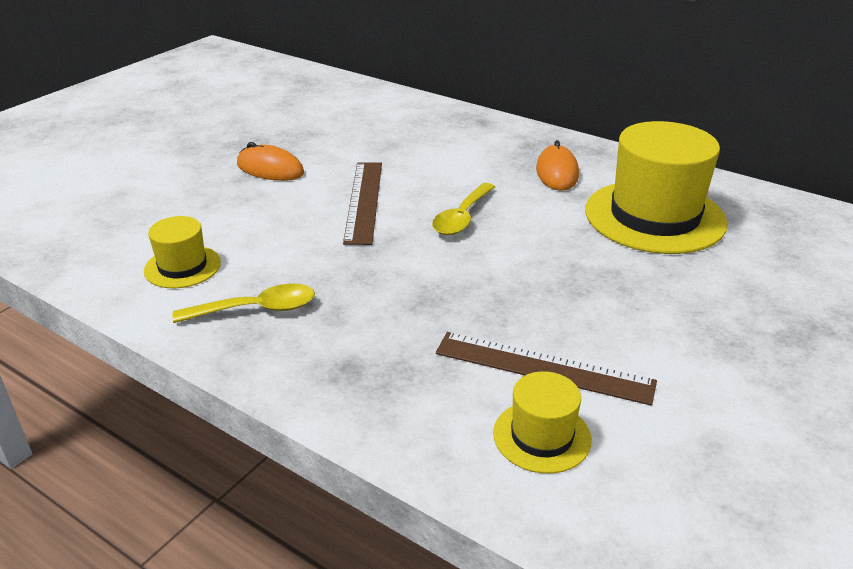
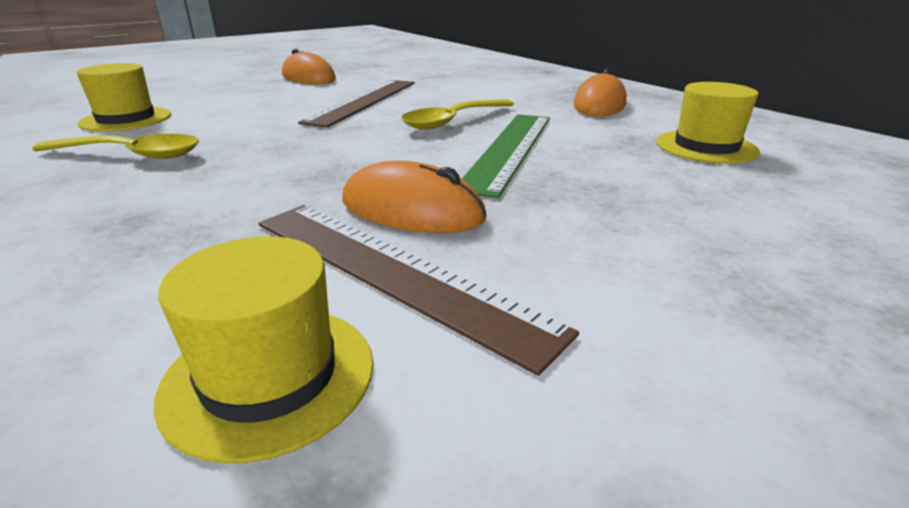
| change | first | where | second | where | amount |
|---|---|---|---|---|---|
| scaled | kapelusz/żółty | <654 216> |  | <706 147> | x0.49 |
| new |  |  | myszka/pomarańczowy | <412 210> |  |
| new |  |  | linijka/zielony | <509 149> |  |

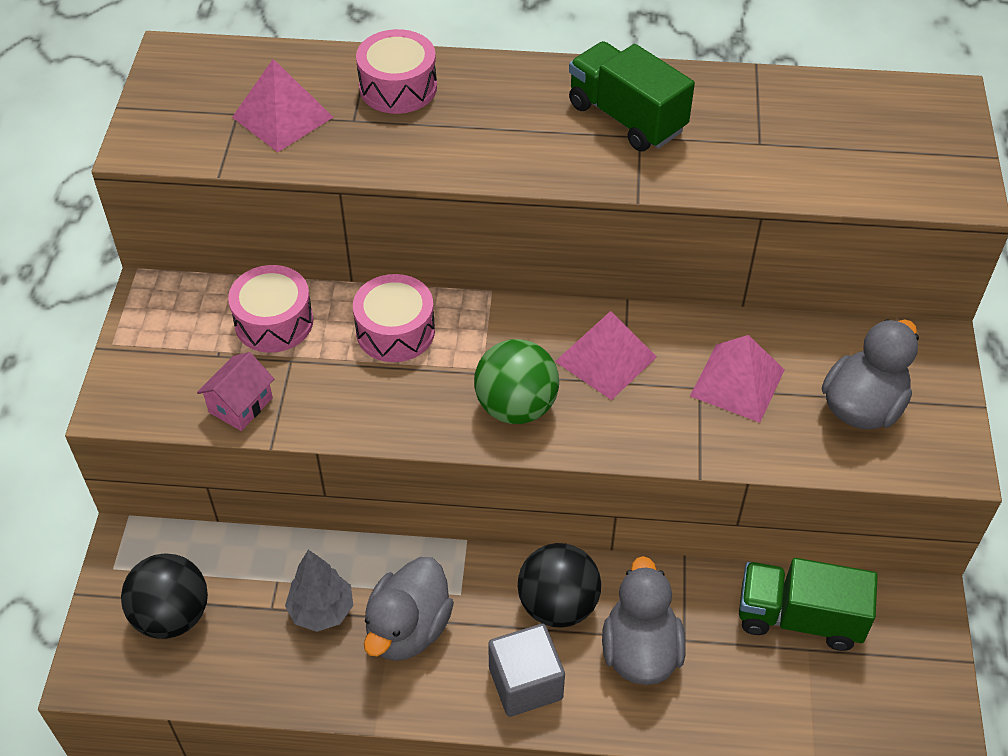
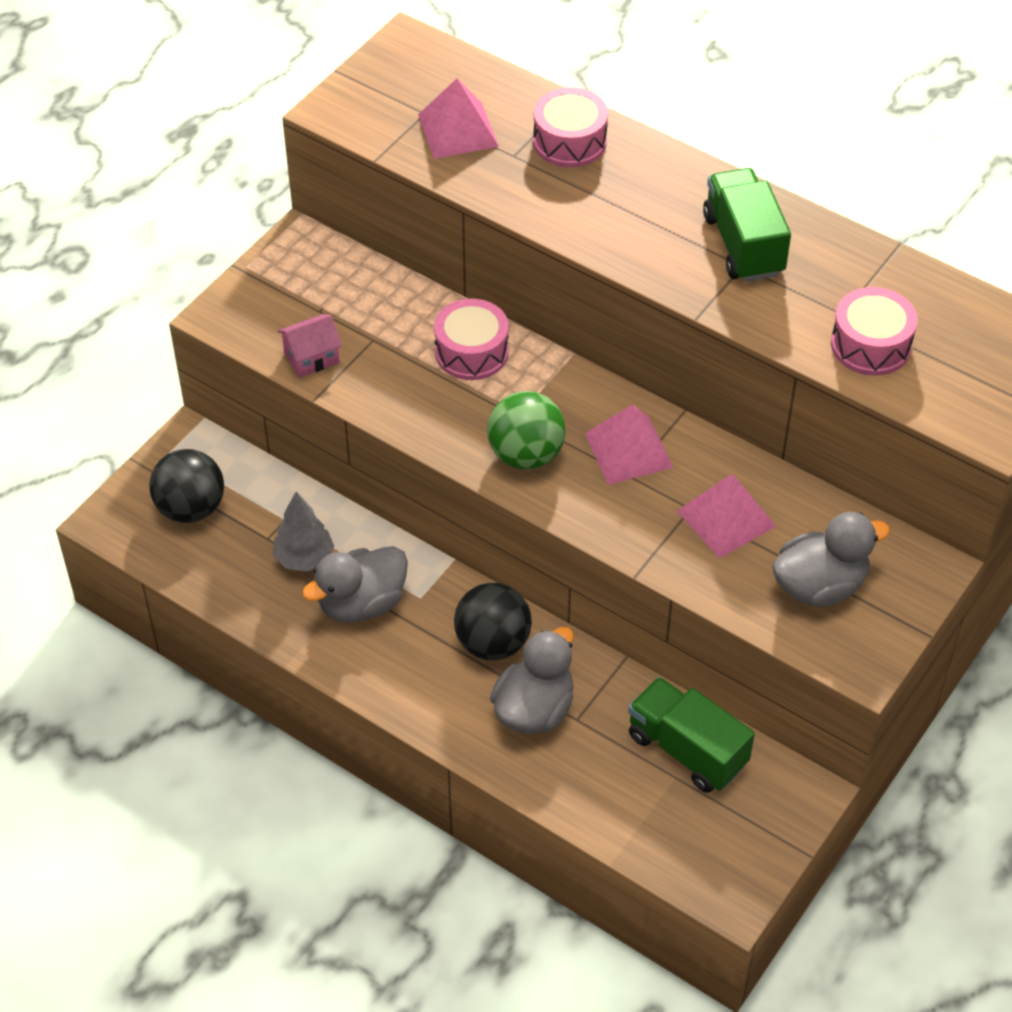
| change | first | where | second | where | amount |
|---|---|---|---|---|---|
| shifted | bęben/różowy | <274 322> |  | <870 345> |  |
| gone | sześcian/szary | <525 683> |  |  |  |

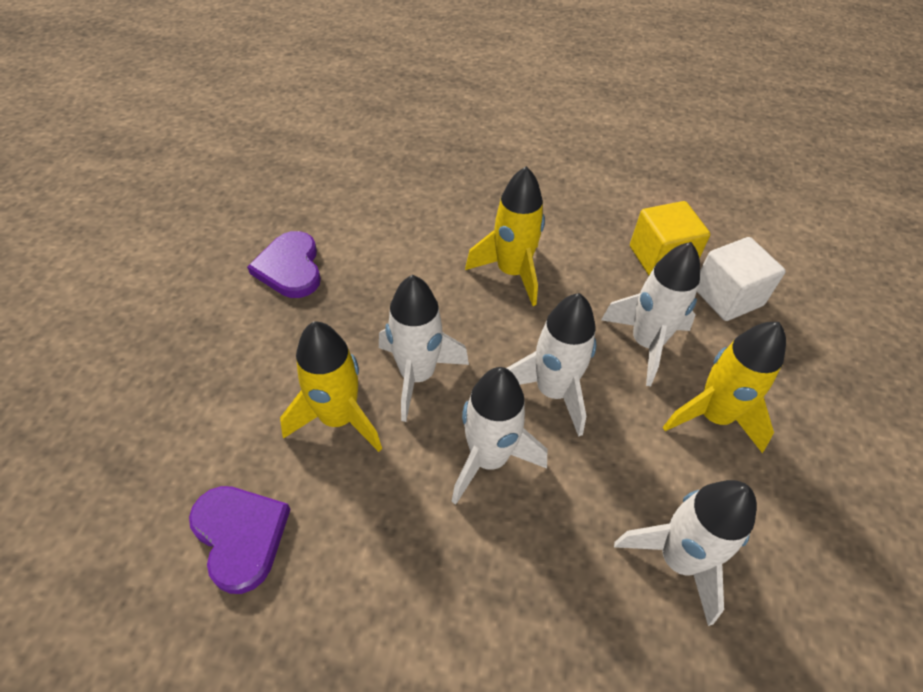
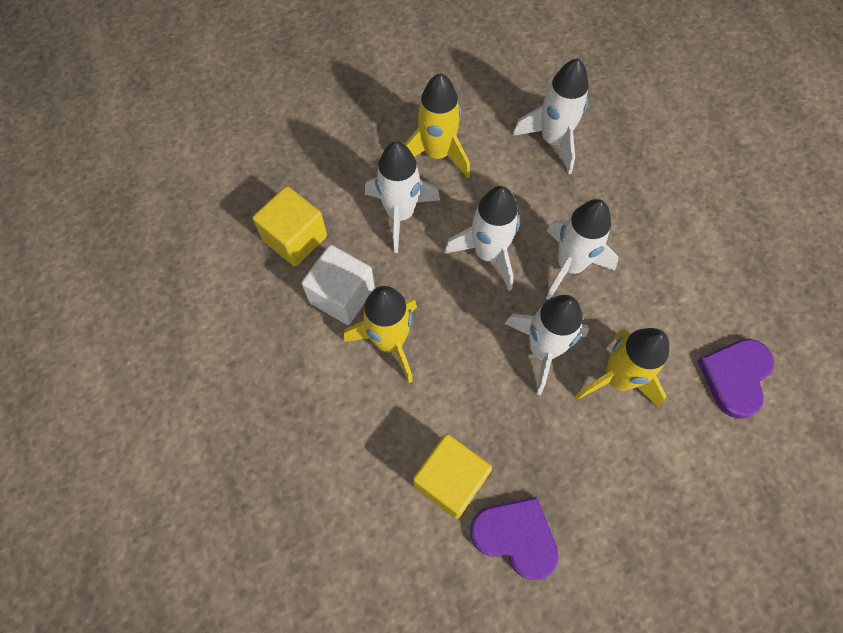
| change | first | where | second | where | amount |
|---|---|---|---|---|---|
| rotated | serce/fioletowy | <290 268> |  | <515 536> | 105 degrees counterclockwise |
| shifted | sześcian/biały | <727 296> |  | <342 295> |  |
| new |  |  | sześcian/żółty | <450 480> |  |

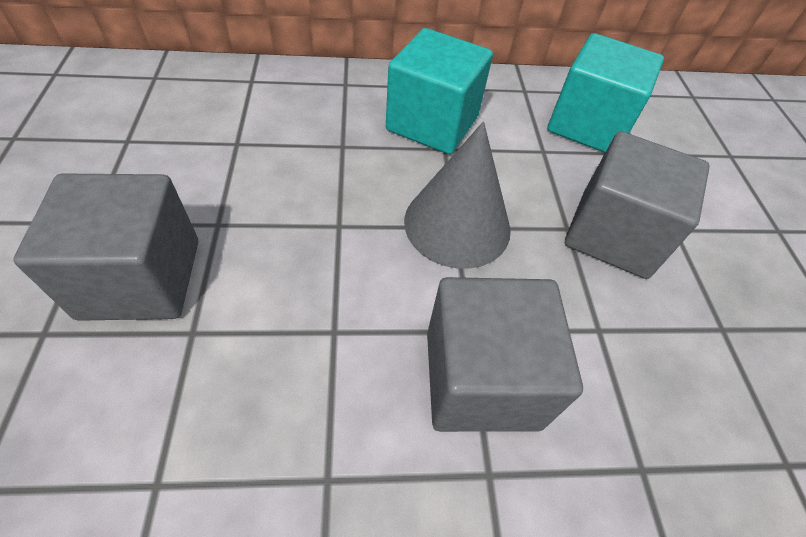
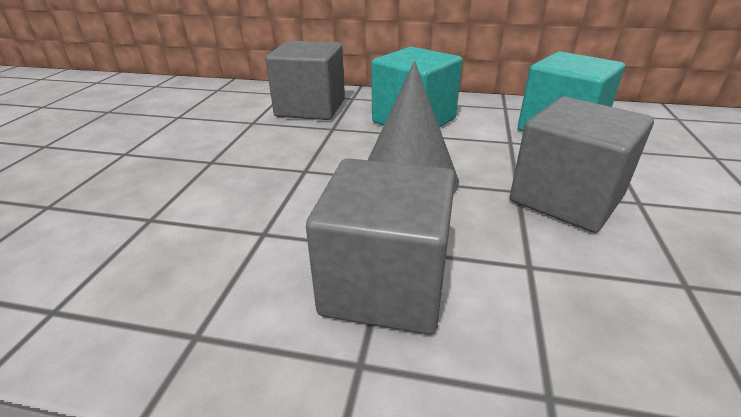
| change | first | where | second | where | amount |
|---|---|---|---|---|---|
| shifted | sześcian/szary | <141 278> |  | <310 108> |  |

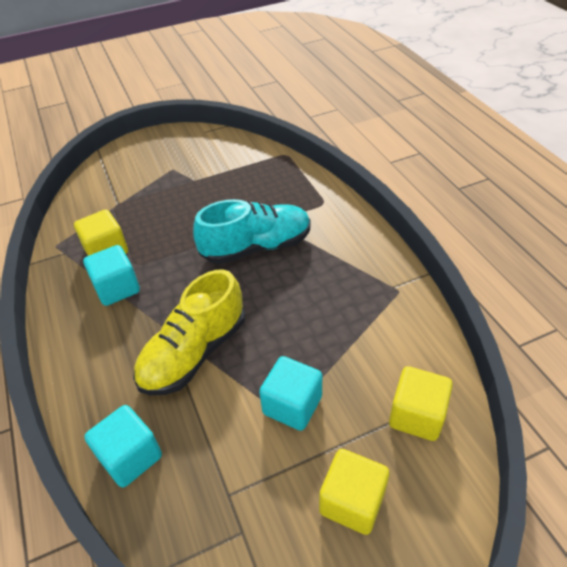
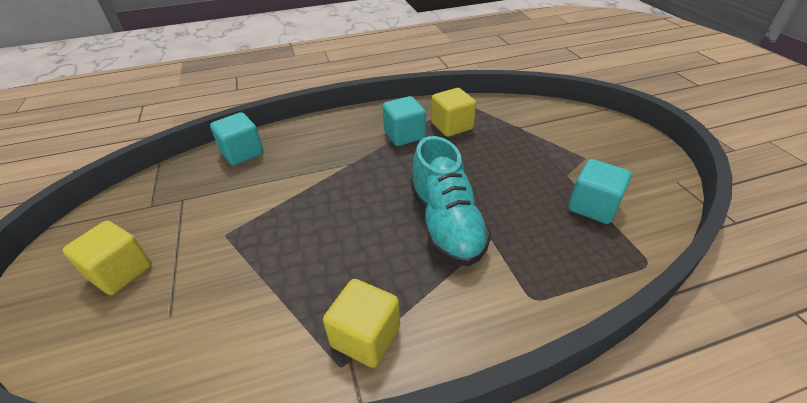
| change | first | where | second | where | amount |
|---|---|---|---|---|---|
| gone | but/żółty | <194 352> |  |  |  |
| shifted | sześcian/turkusowy | <292 405> |  | <593 206> |  |
| shifted | sześcian/żółty | <416 415> |  | <366 336> |  |

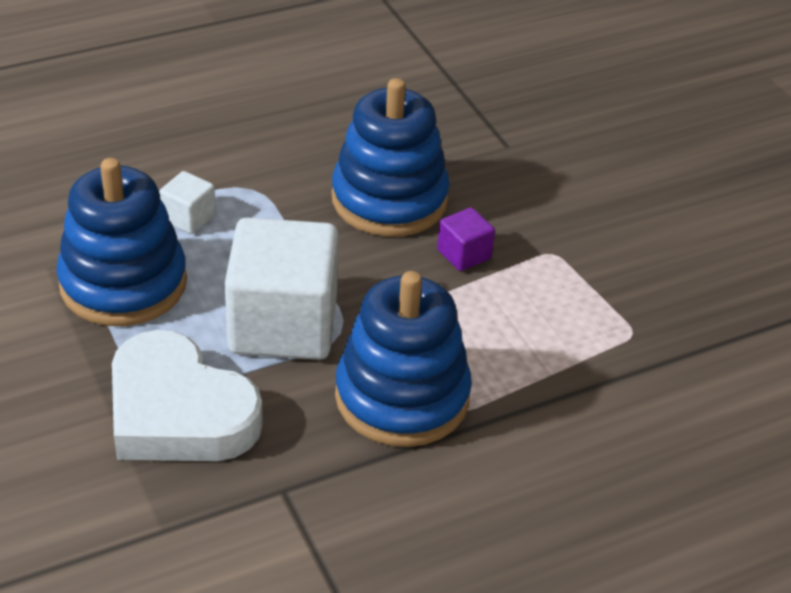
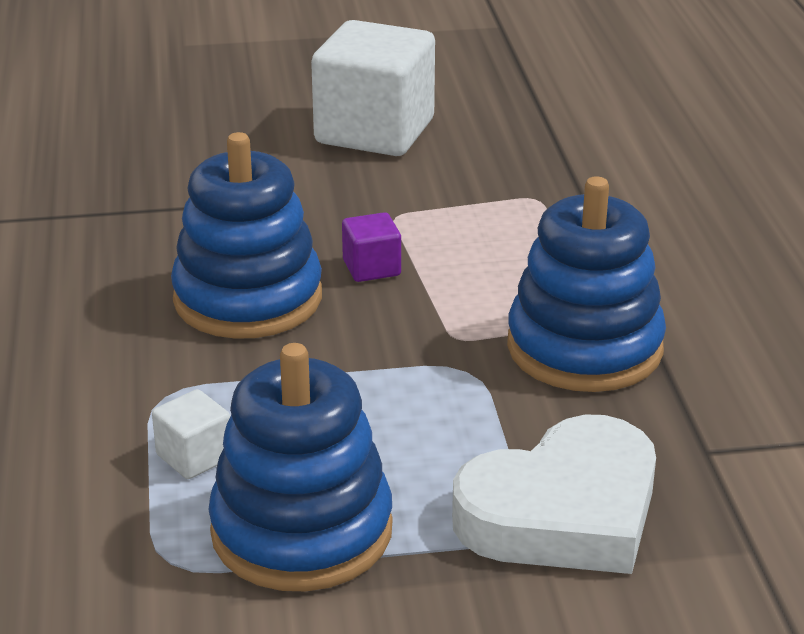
| change | first | where | second | where | amount |
|---|---|---|---|---|---|
| shifted | sześcian/biały | <283 325> |  | <374 131> |  |

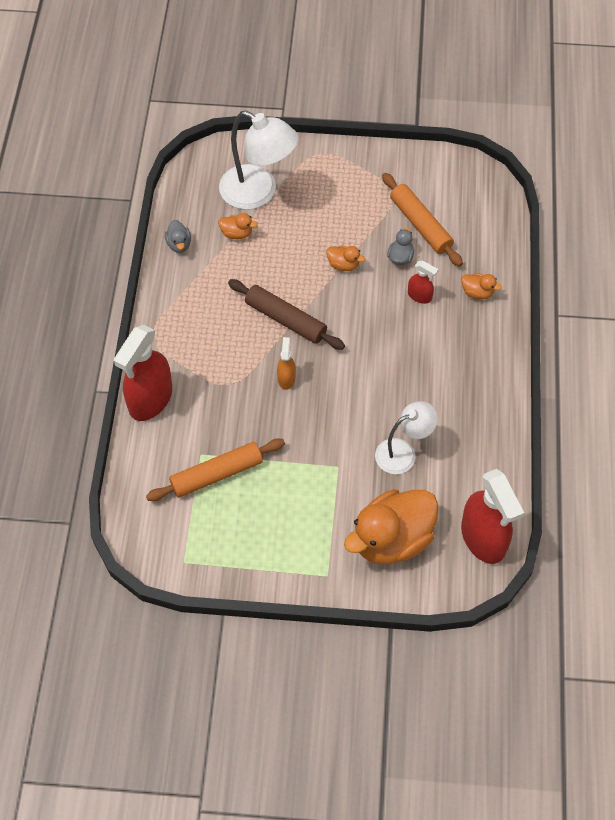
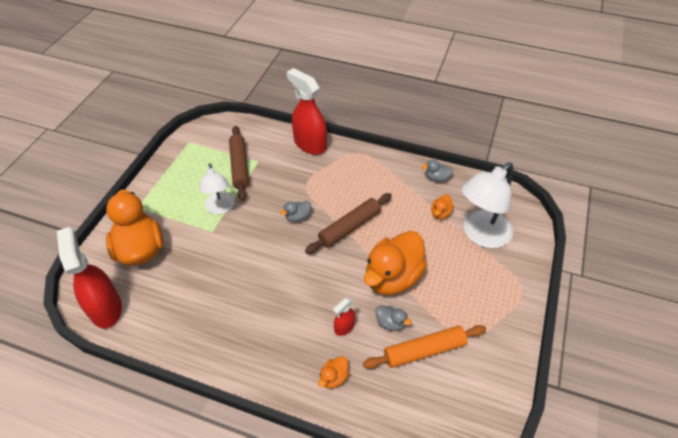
| change | first | where | second | where | amount |
|---|---|---|---|---|---|
| repainted | wałek do ciasta/pomarańczowy | <216 474> | wałek do ciasta/brązowy | <239 166> |  |
| swapped | spryskiwacz/pomarańczowy | <286 378> | kaczka/szary | <297 217> |  |
| scaled | kaczka/pomarańczowy | <343 265> |  | <392 277> | x2.35 |
| shifted | lampka/biały | <403 452> |  | <220 208> |  |
| rotated | spryskiwacz/czerwony | <483 538> |  | <105 308> | 75 degrees clockwise |

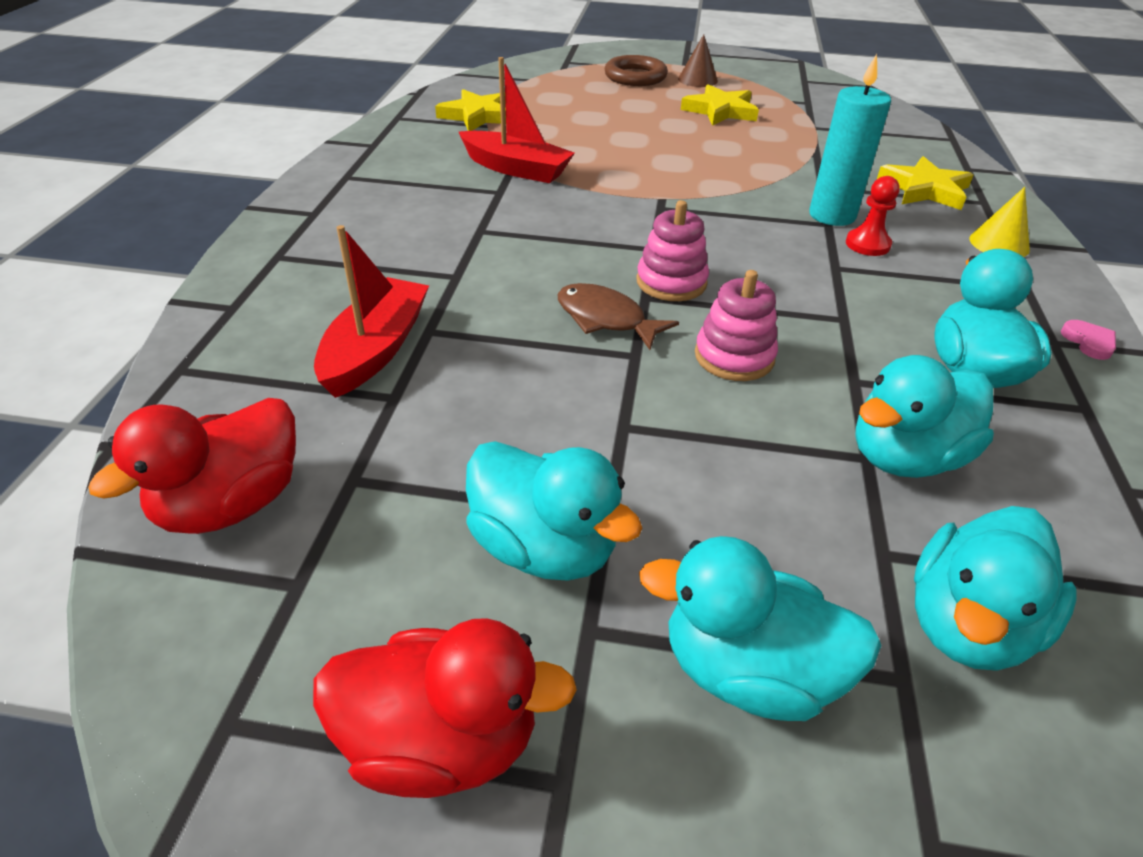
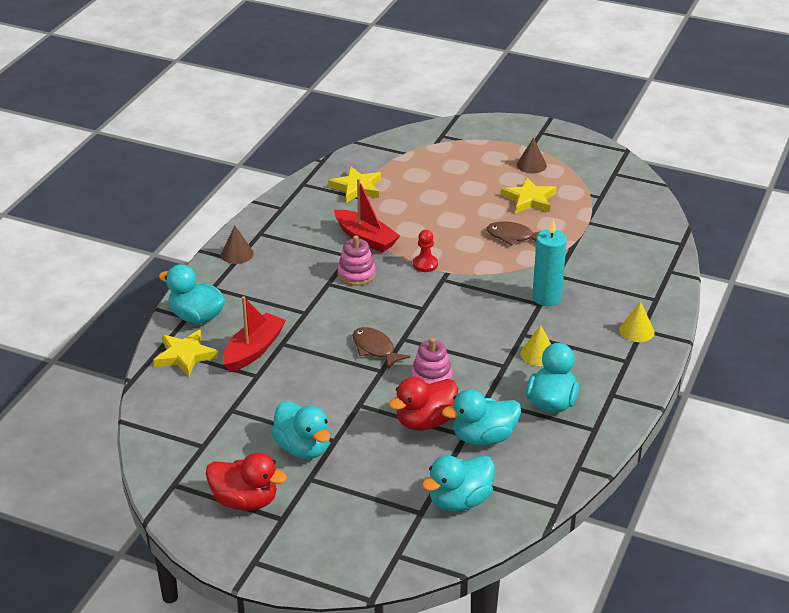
| change | first | where | second | where | amount |
|---|---|---|---|---|---|
| shifted | kaczka/czerwony | <231 504> |  | <425 422> |  |
| gone | pierścień/brązowy | <635 77> |  |  |  |
| shifted | zabawka nakładanka/różowy | <671 282> |  | <356 274> |  |
| shifted | kaczka/turkusowy | <748 671> |  | <196 317> |  |
| shifted | pionek/czerwony | <867 244> |  | <425 264> |  |
| shifted | gwiazda/żółty | <924 189> |  | <185 356> |  |
| gone | serce/różowy | <1089 342> |  |  |  |
| new |  |  | stożek/brązowy | <237 254> |  |
| new |  |  | ryba/brązowy | <513 236> |  |
| new |  |  | stożek/żółty | <538 354> |  |

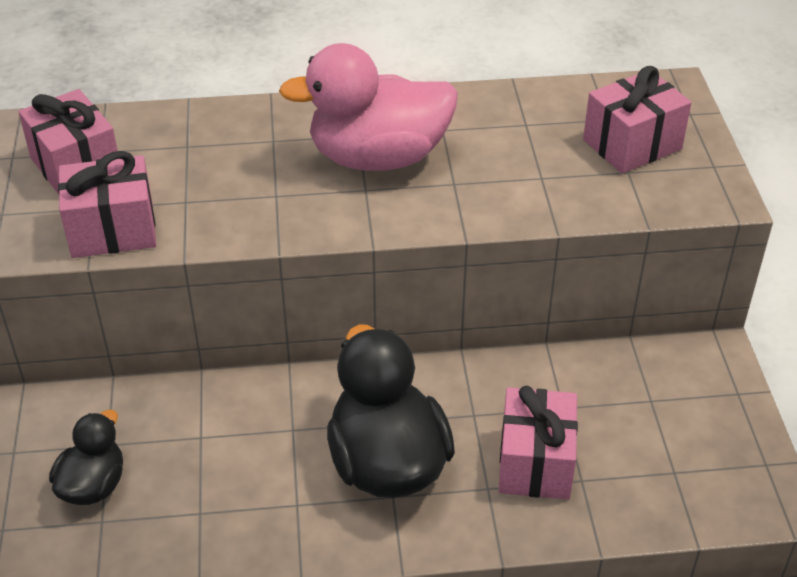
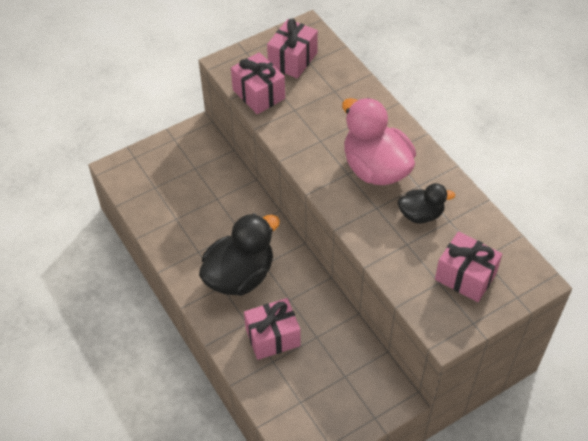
| change | first | where | second | where | amount |
|---|---|---|---|---|---|
| shifted | kaczka/czarny | <93 485> |  | <421 214> |  |

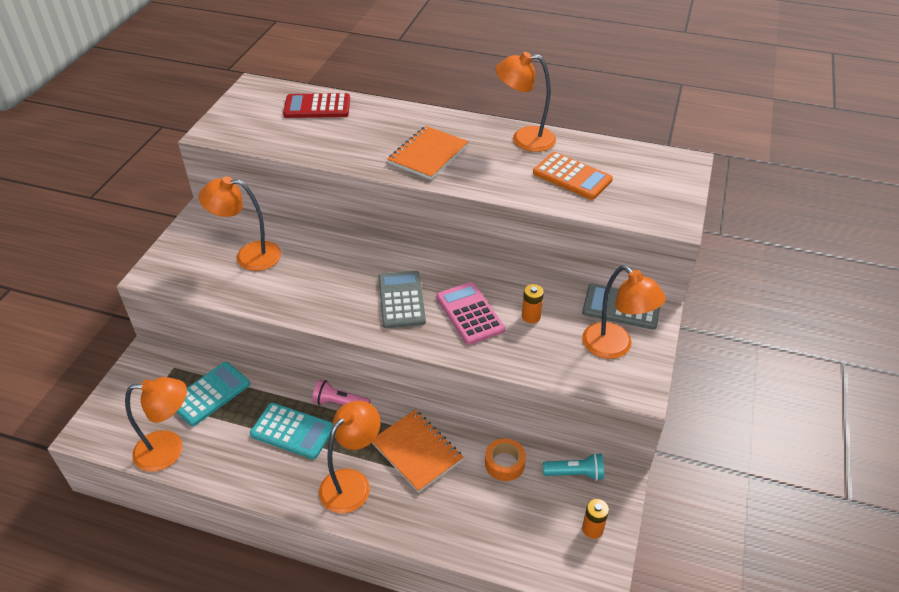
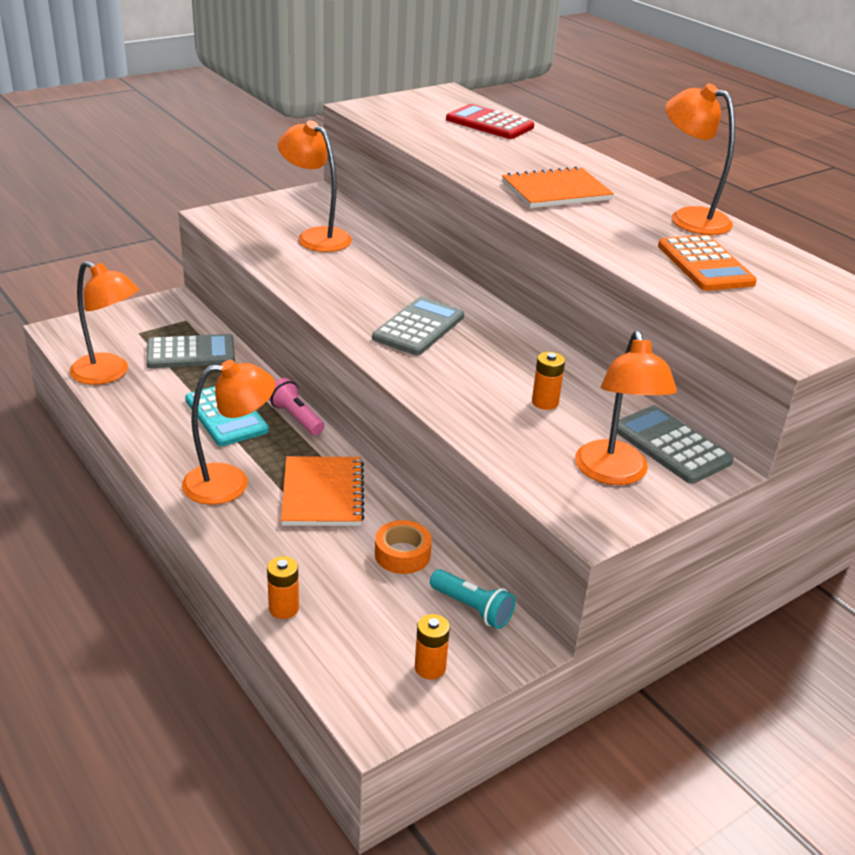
| change | first | where | second | where | amount |
|---|---|---|---|---|---|
| repainted | kalkulator/turkusowy | <210 394> | kalkulator/szary | <191 353> |  |
| gone | kalkulator/różowy | <469 313> |  |  |  |
| new |  |  | bateria/pomarańczowy | <284 608> |  |

